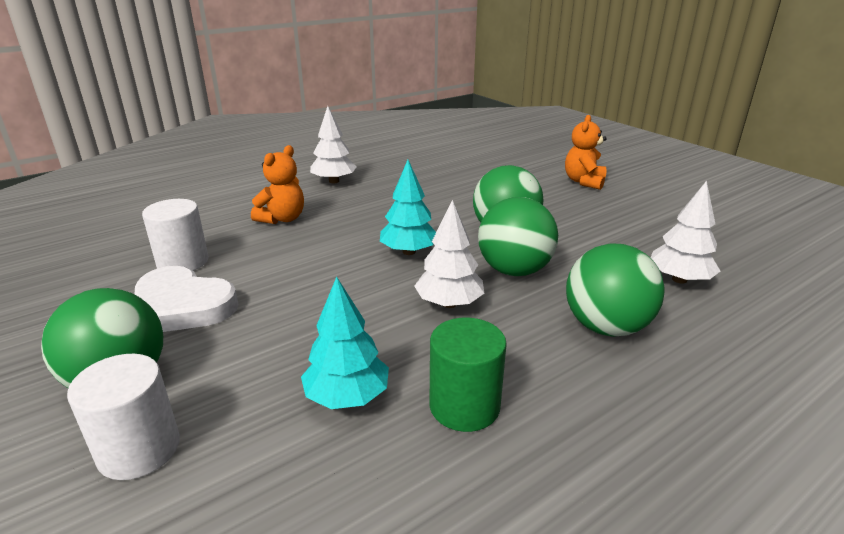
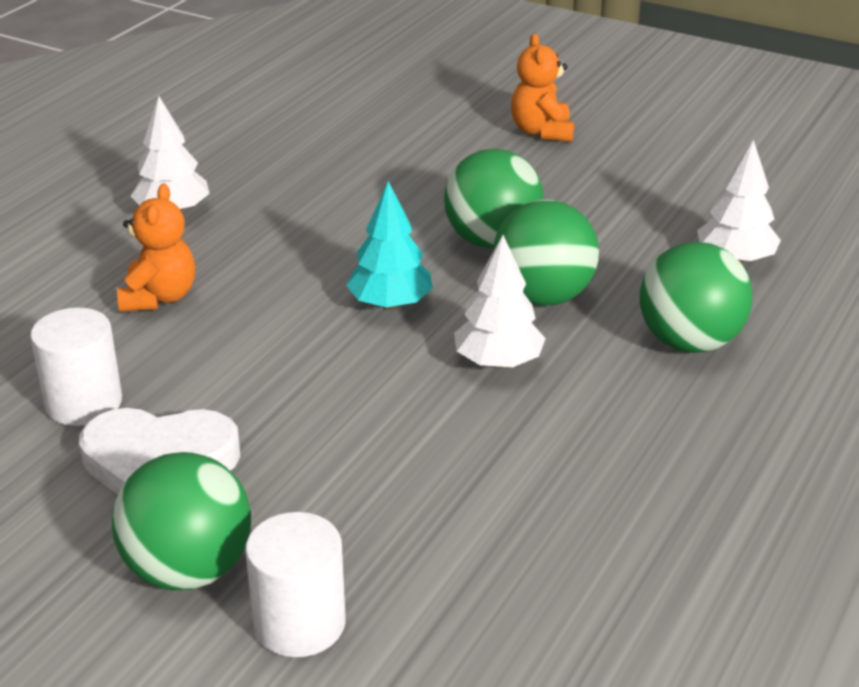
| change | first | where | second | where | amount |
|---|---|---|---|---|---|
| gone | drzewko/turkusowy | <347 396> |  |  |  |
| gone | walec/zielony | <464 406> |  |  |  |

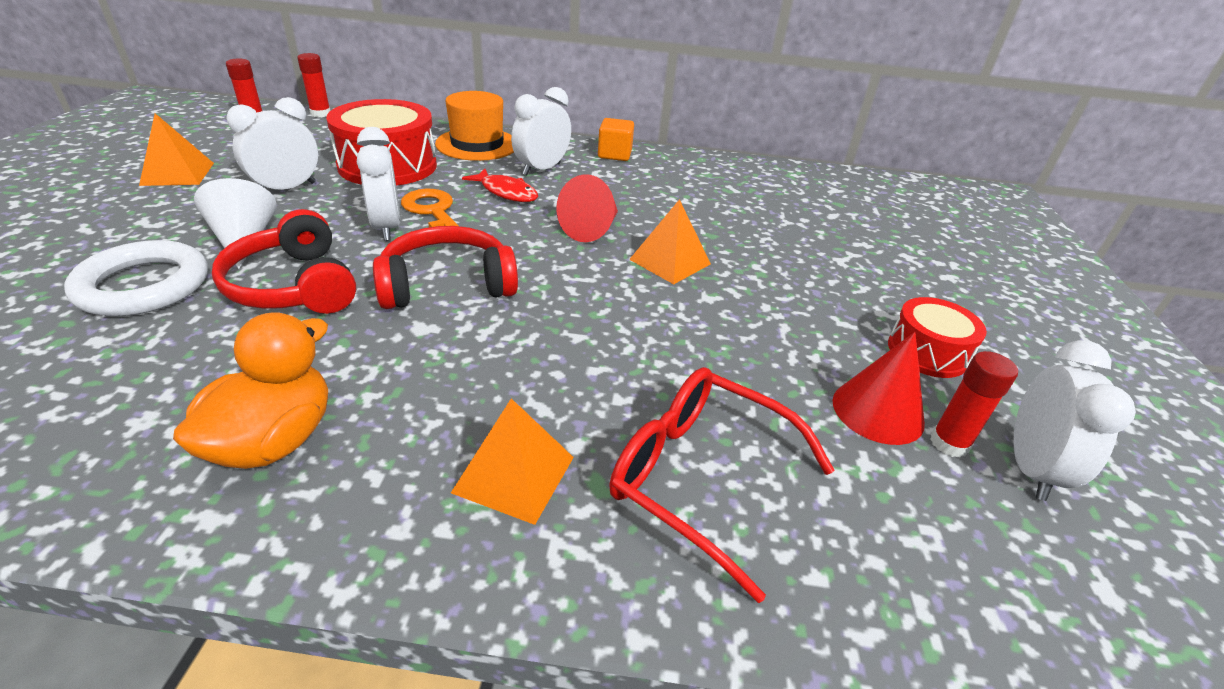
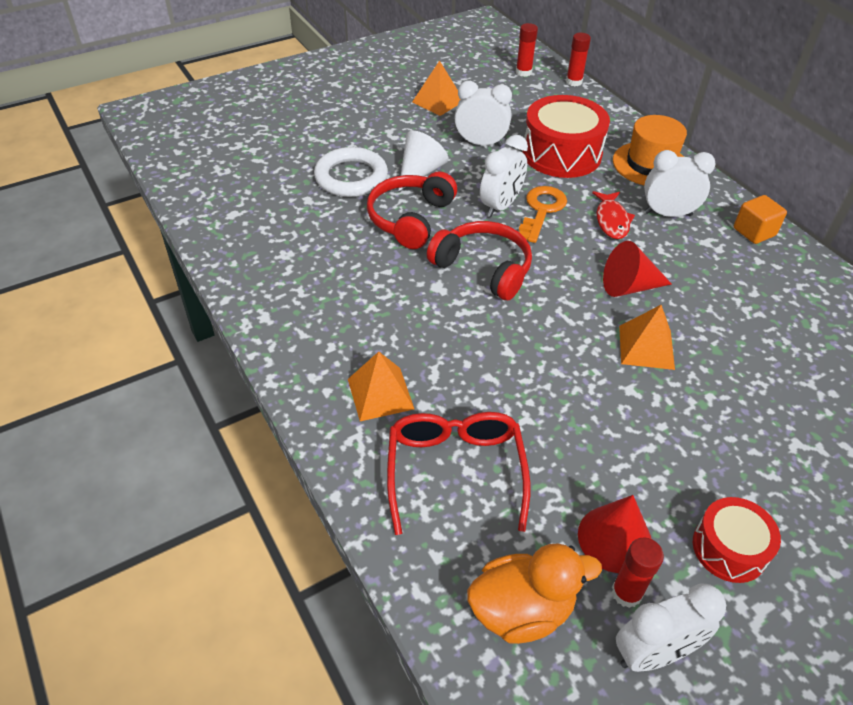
| change | first | where | second | where | amount |
|---|---|---|---|---|---|
| shifted | kaczka/pomarańczowy | <274 440> |  | <521 610> |  |

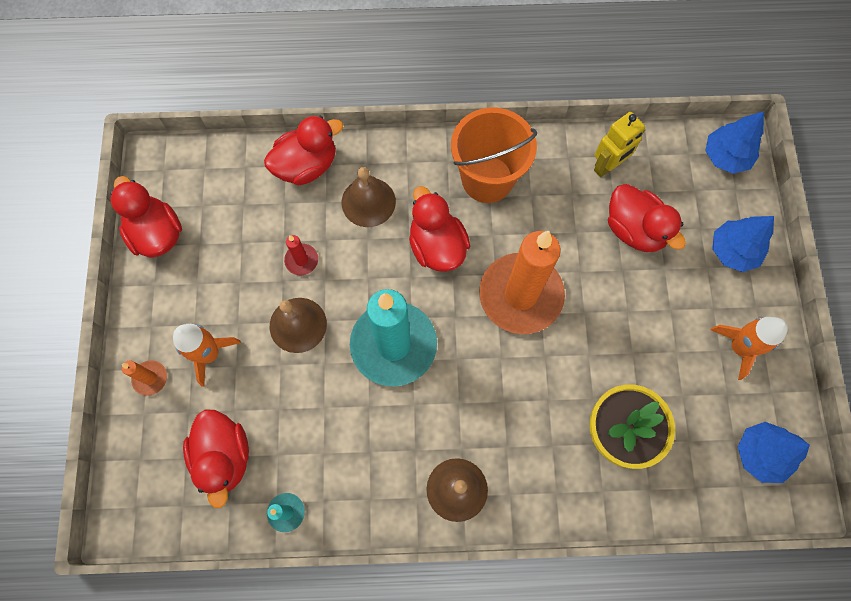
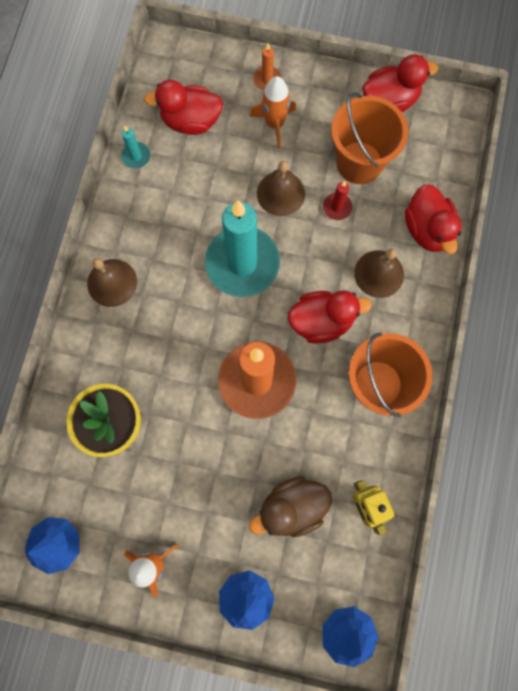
| change | first | where | second | where | amount |
|---|---|---|---|---|---|
| repainted | kaczka/czerwony | <634 230> | kaczka/brązowy | <292 507> |  |
| new |  |  | wiadro/pomarańczowy | <359 163> |  |

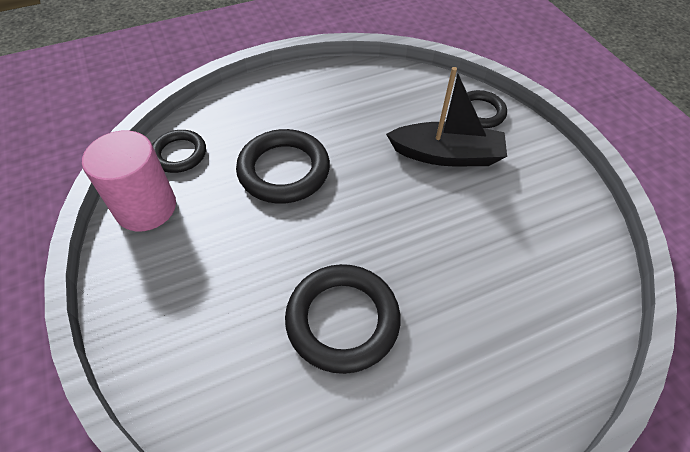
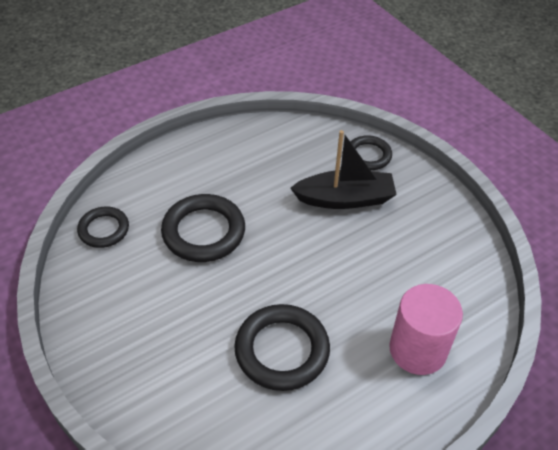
| change | first | where | second | where | amount |
|---|---|---|---|---|---|
| shifted | walec/różowy | <146 207> |  | <418 349> |  |

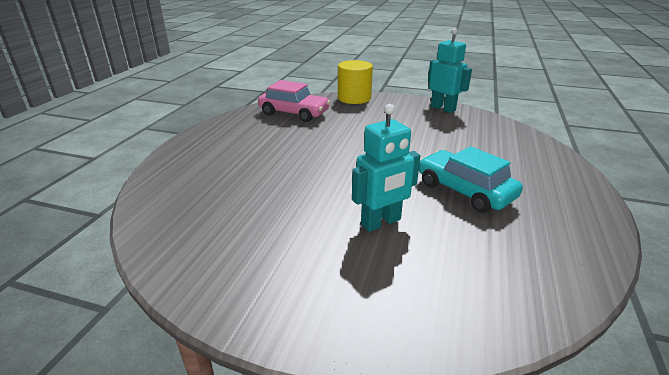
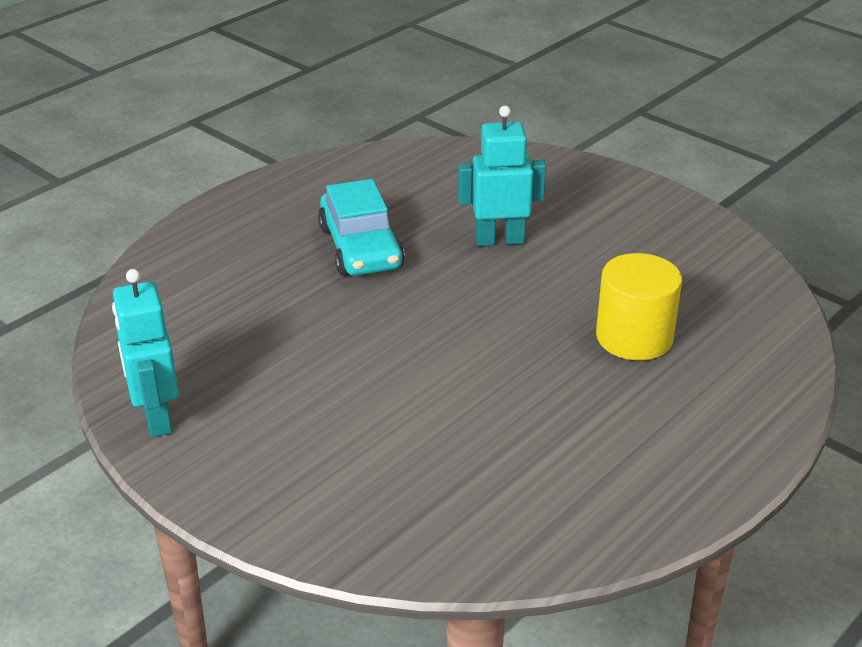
| change | first | where | second | where | amount |
|---|---|---|---|---|---|
| gone | samochód/różowy | <294 113> |  |  |  |
| shifted | walec/żółty | <354 98> |  | <634 337> |  |

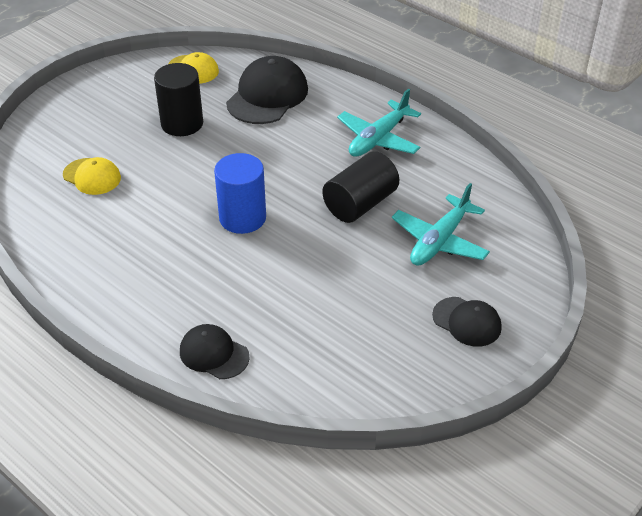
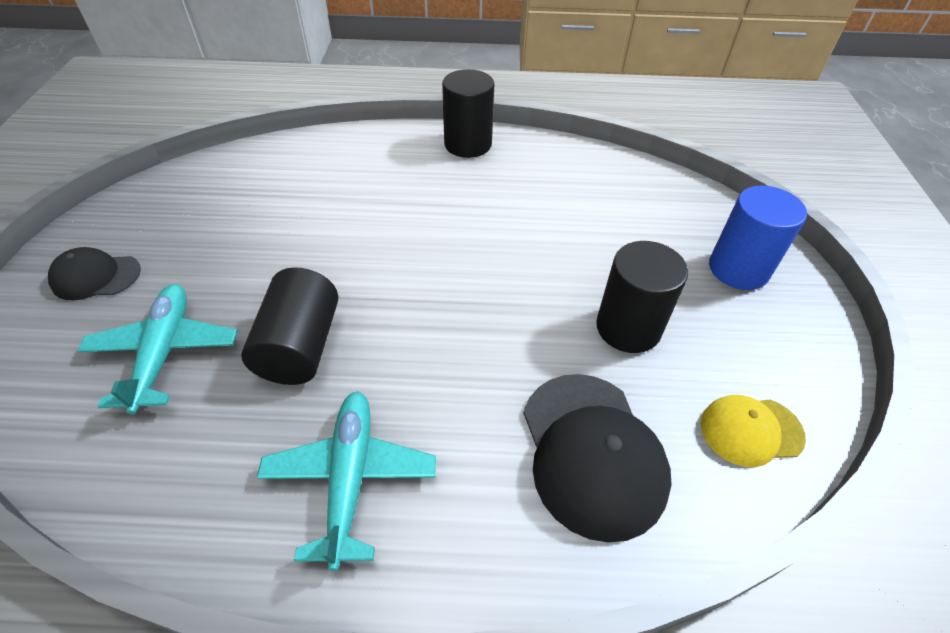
| change | first | where | second | where | amount |
|---|---|---|---|---|---|
| gone | czapka/żółty | <92 176> |  |  |  |
| gone | czapka/czarny | <214 354> |  |  |  |
| shifted | walec/niebieski | <242 218> |  | <738 269> |  |
| new |  |  | walec/czarny | <468 144> |  |

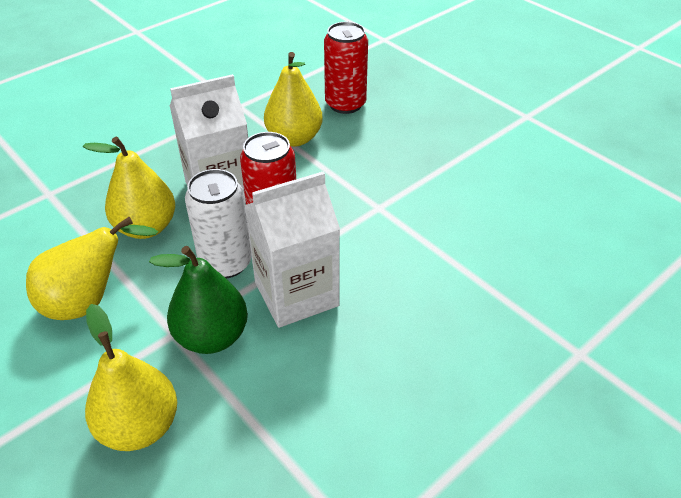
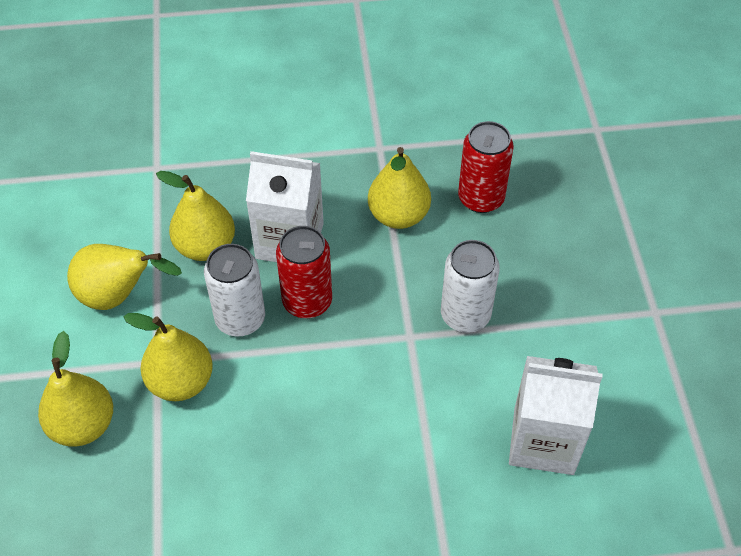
| change | first | where | second | where | amount |
|---|---|---|---|---|---|
| repainted | gruszka/zielony | <212 336> | gruszka/żółty | <181 382> |  |
| shifted | karton mleka/biały | <296 294> |  | <543 441> |  |
| new |  |  | puszka/biały | <465 315> |  |

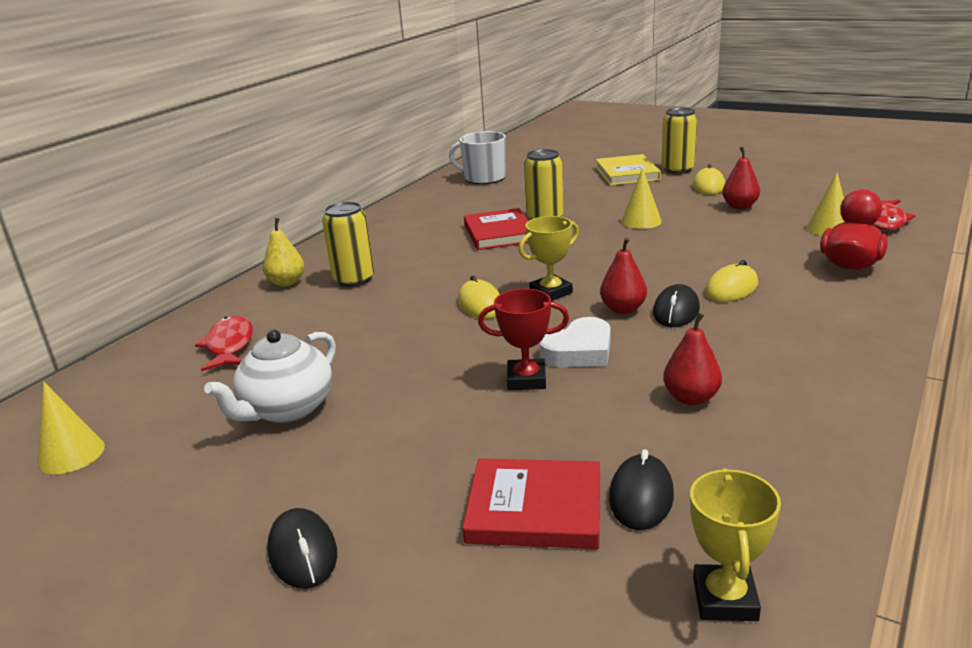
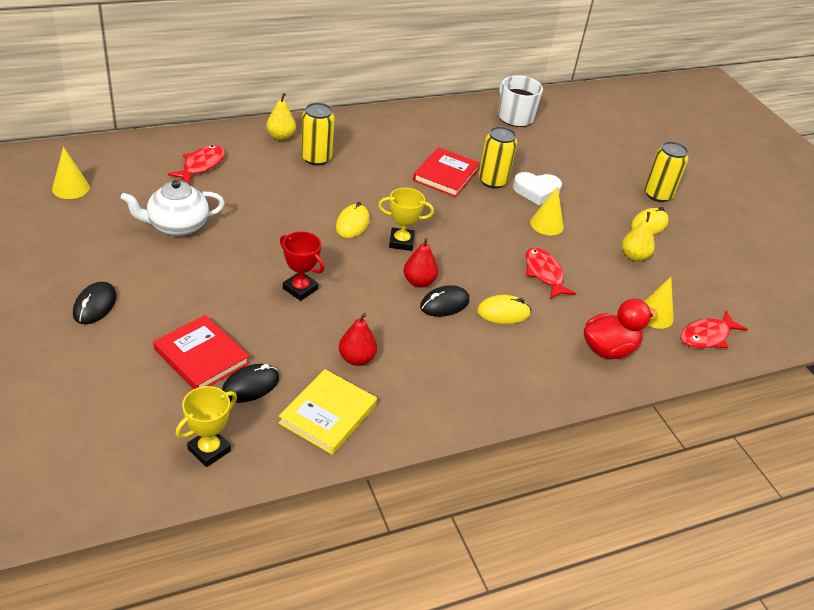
| change | first | where | second | where | amount |
|---|---|---|---|---|---|
| shifted | serce/biały | <579 351> |  | <536 191> |  |
| shifted | książka/żółty | <627 174> |  | <328 414> |  |
| repainted | gruszka/czerwony | <739 206> | gruszka/żółty | <634 256> |  |
| new |  |  | ryba/czerwony | <544 274> |  |

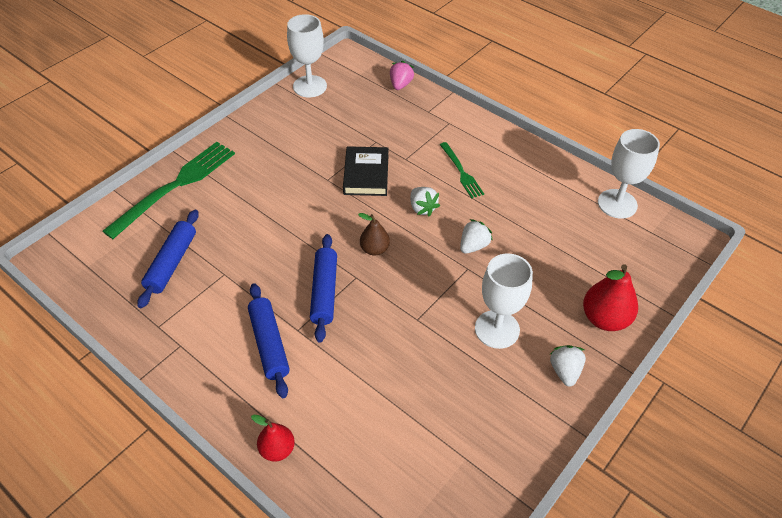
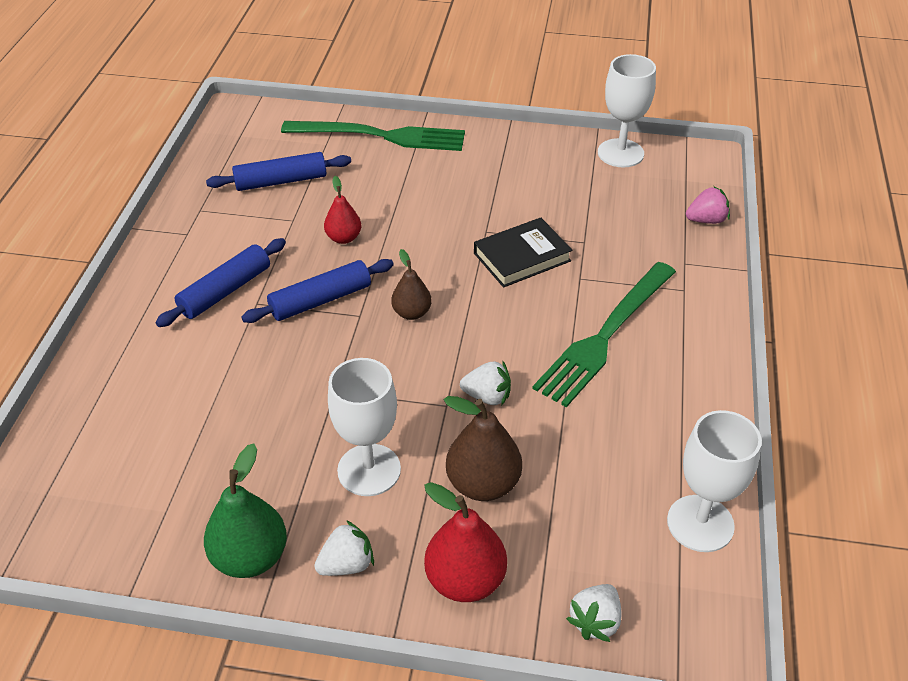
| change | first | where | second | where | amount |
|---|---|---|---|---|---|
| shifted | gruszka/czerwony | <277 449> |  | <343 238> |  |
| shifted | truskawka/biały | <422 208> |  | <595 621> |  |
| scaled | widelec/zielony | <461 172> |  | <605 336> | x1.89 |
| new |  |  | gruszka/zielony | <250 557> |  |
| new |  |  | gruszka/brązowy | <483 484> |  |

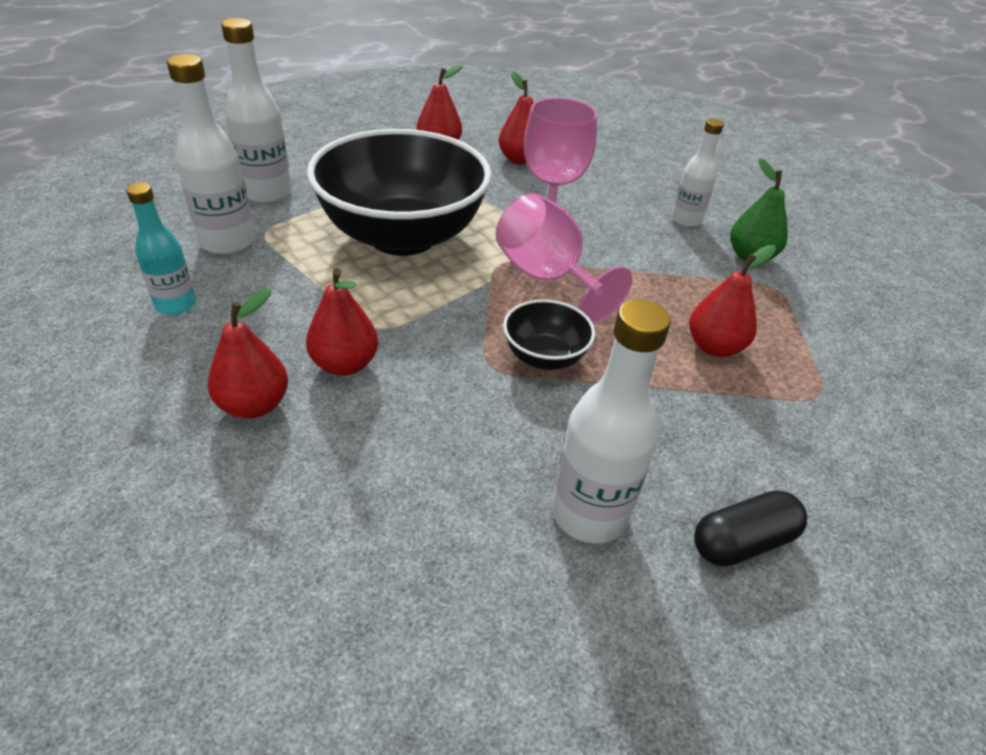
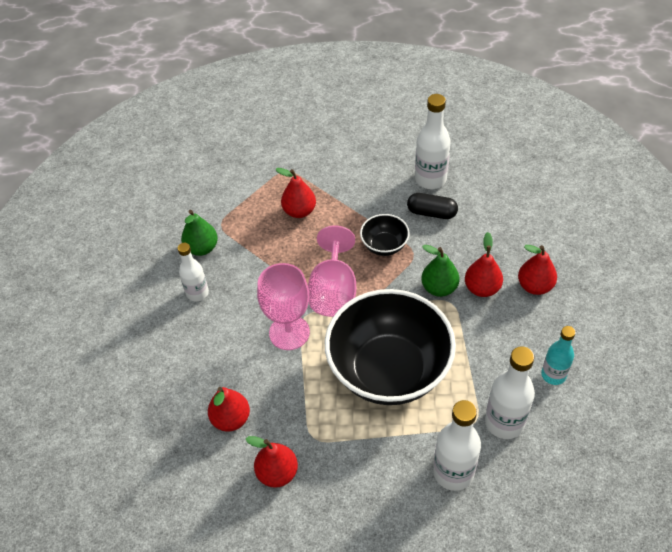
| change | first | where | second | where | amount |
|---|---|---|---|---|---|
| shifted | kapsułka/czarny | <742 542> |  | <431 213> |  |
| new |  |  | gruszka/zielony | <439 288> |  |

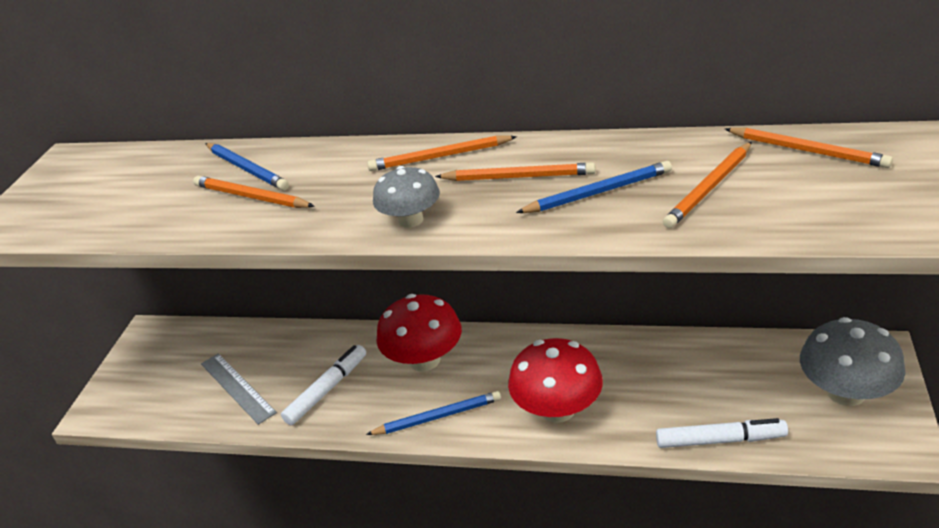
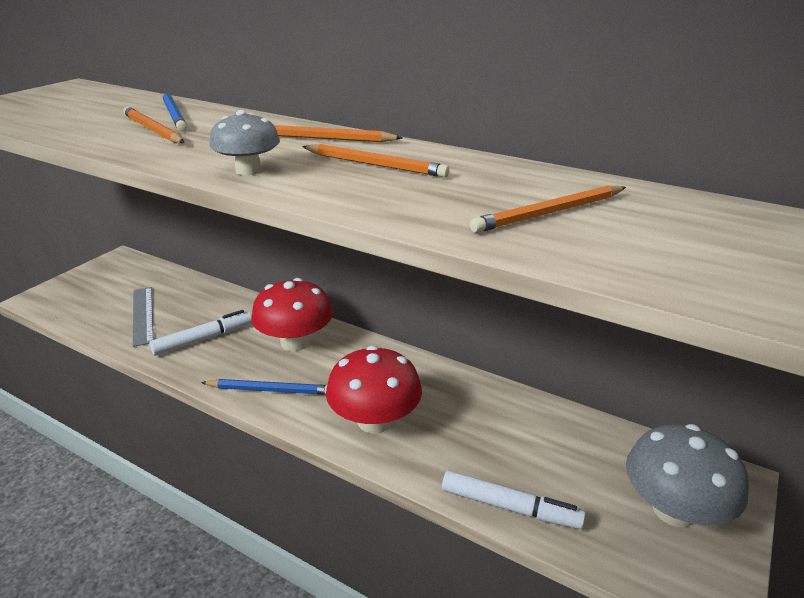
| change | first | where | second | where | amount |
|---|---|---|---|---|---|
| gone | ołówek/niebieski | <598 192> |  |  |  |
| gone | ołówek/pomarańczowy | <807 151> |  |  |  |

